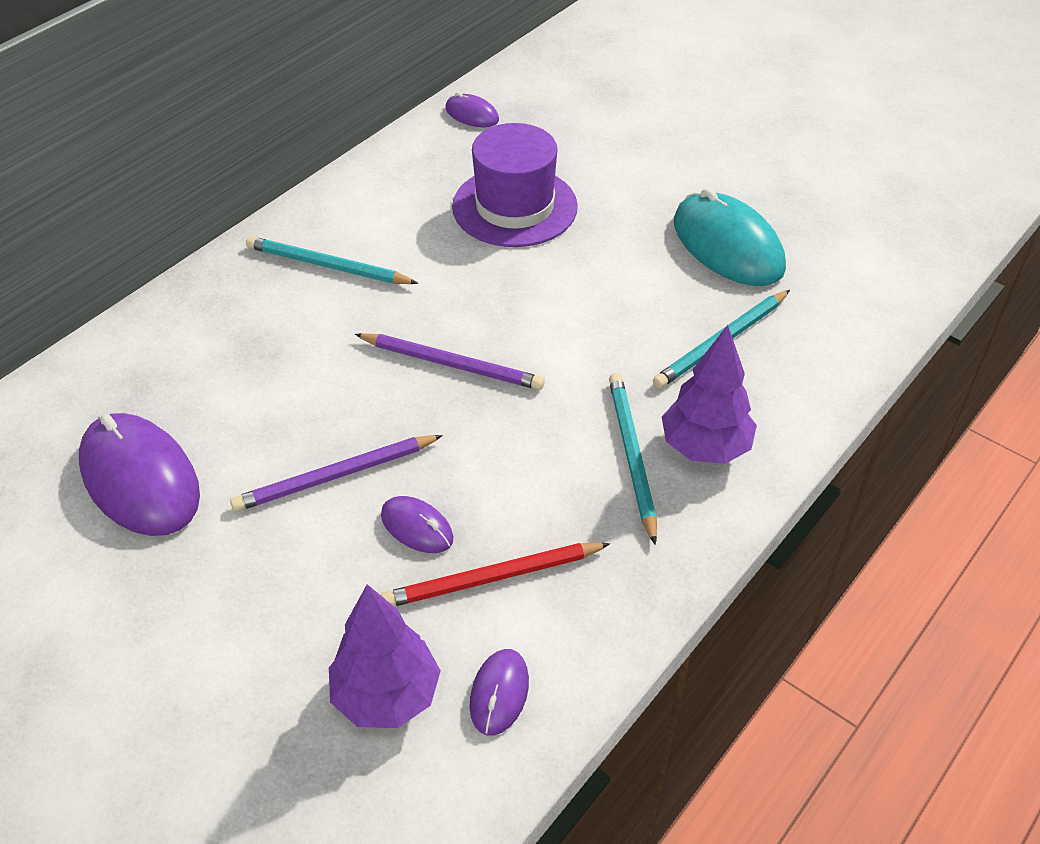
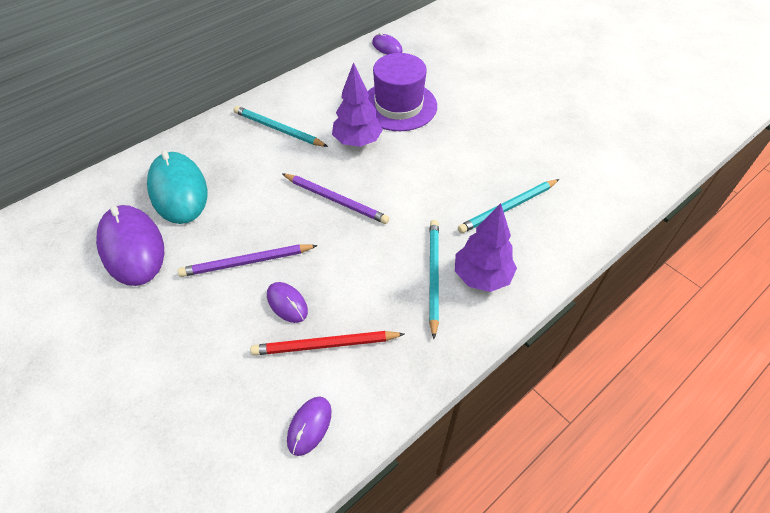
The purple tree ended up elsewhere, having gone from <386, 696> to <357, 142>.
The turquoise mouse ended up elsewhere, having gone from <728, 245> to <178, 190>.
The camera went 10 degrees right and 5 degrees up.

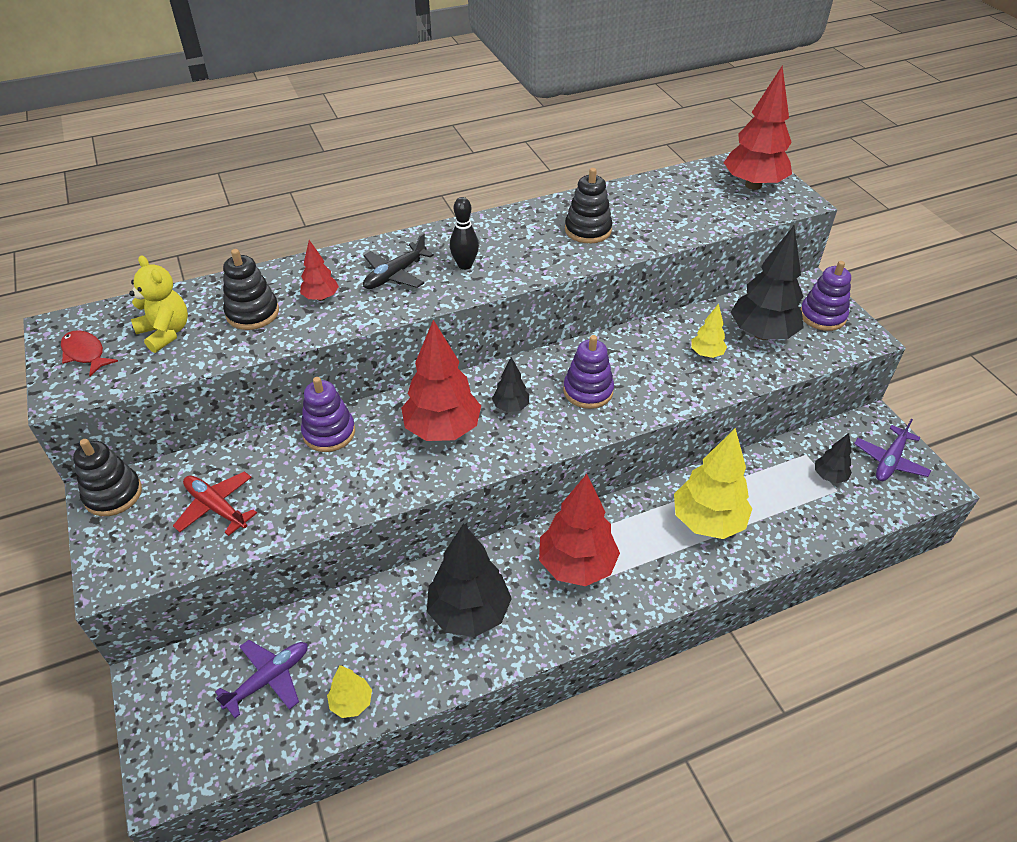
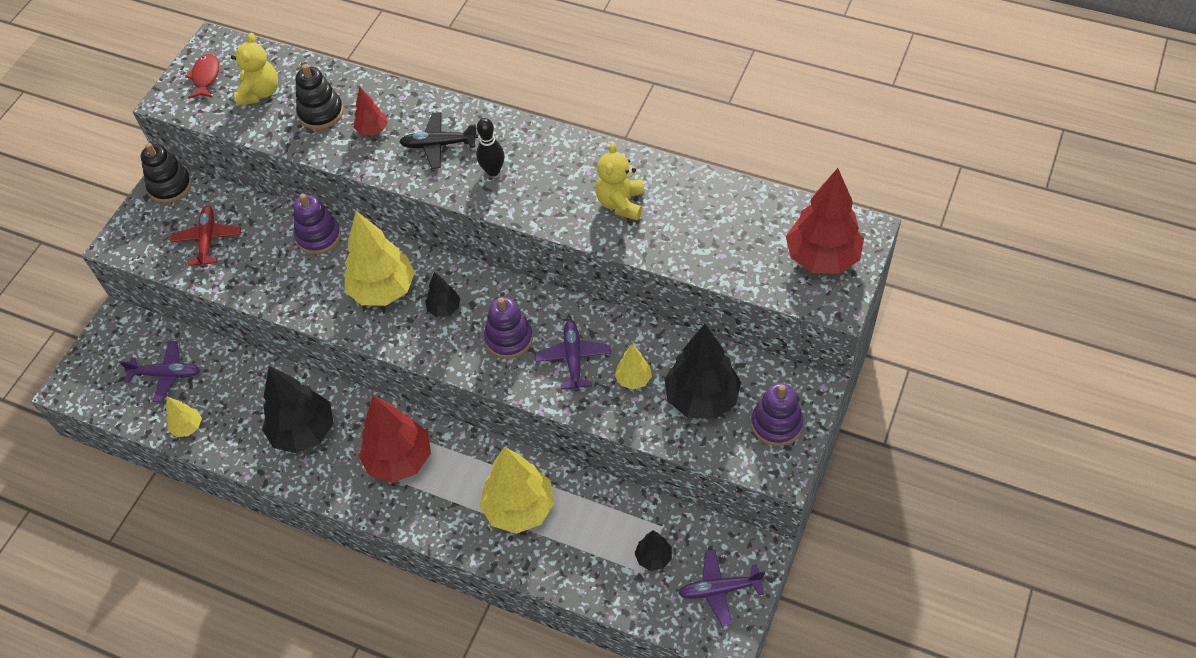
What was the red tree at <442, 430> turned into the yellow tree at <383, 290>.
Where the black stacking toy stood at <588, 230>, the yellow teddy bear came to stand at <621, 203>.
The second view gained the purple plane at <573, 358>.
The camera went 50 degrees right and 10 degrees up.

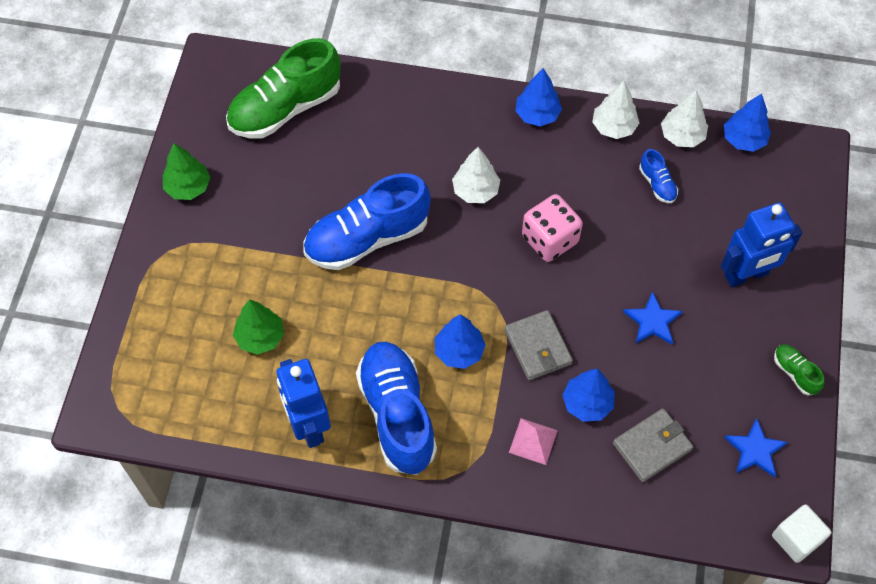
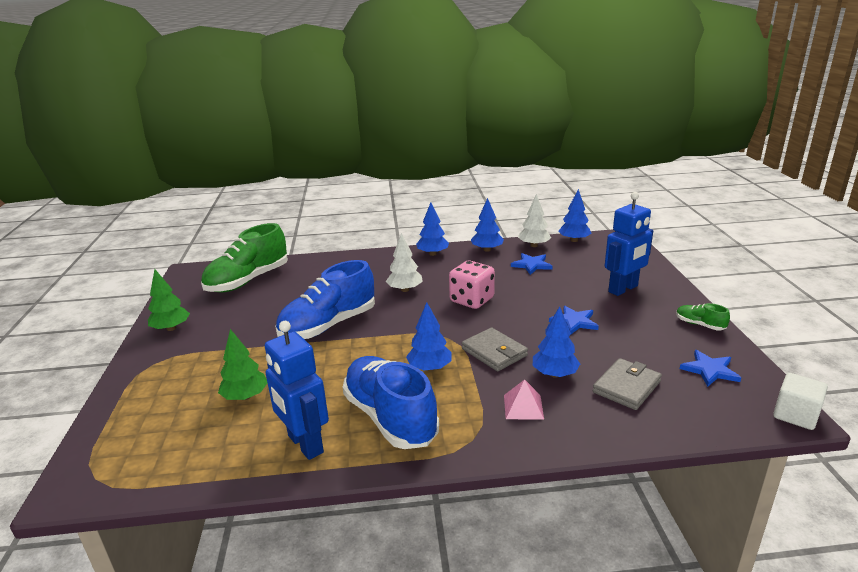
What was the white tree at <614, 127> turned into the blue tree at <487, 250>.
Where the blue shoe stood at <657, 184>, the blue star came to stand at <531, 265>.
The camera went 15 degrees left and 35 degrees down.

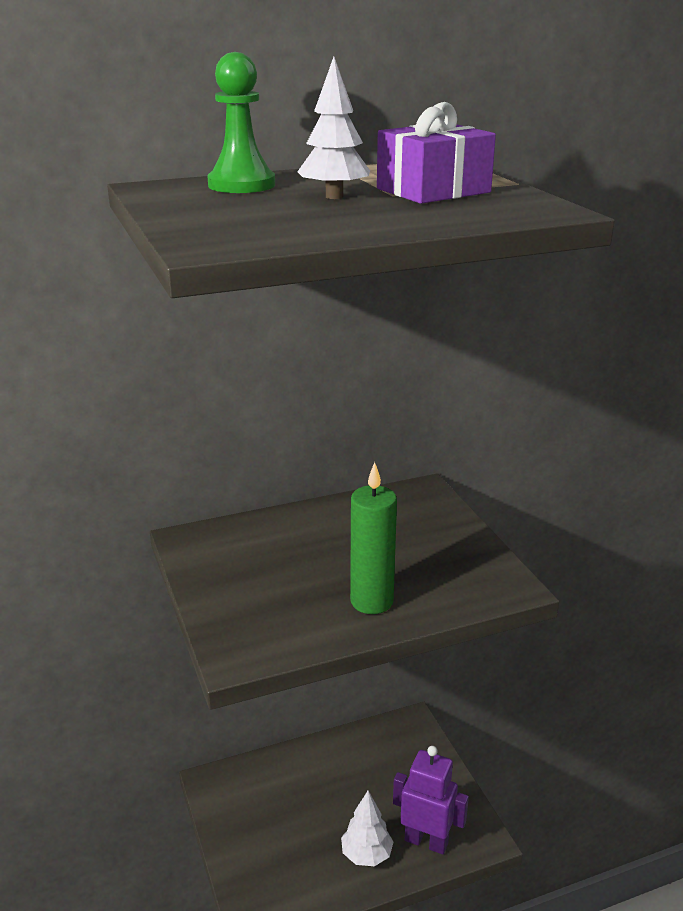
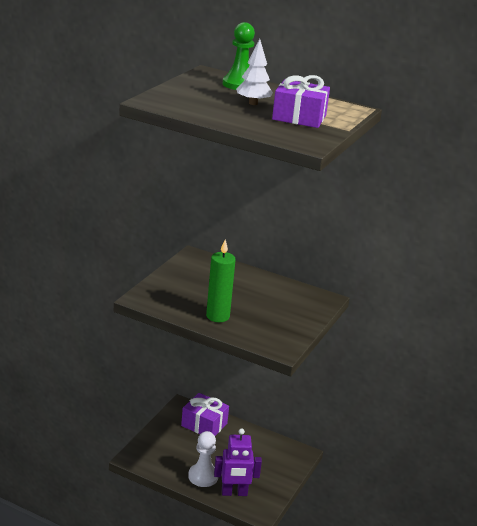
Where the white tree stood at <366, 855>, the white pawn came to stand at <203, 476>.
The purple robot at <426, 841> ended up facing another way, 105 degrees clockwise from before.
The second view gained the purple gift at <204, 424>.
The camera went 45 degrees right and 0 degrees up.

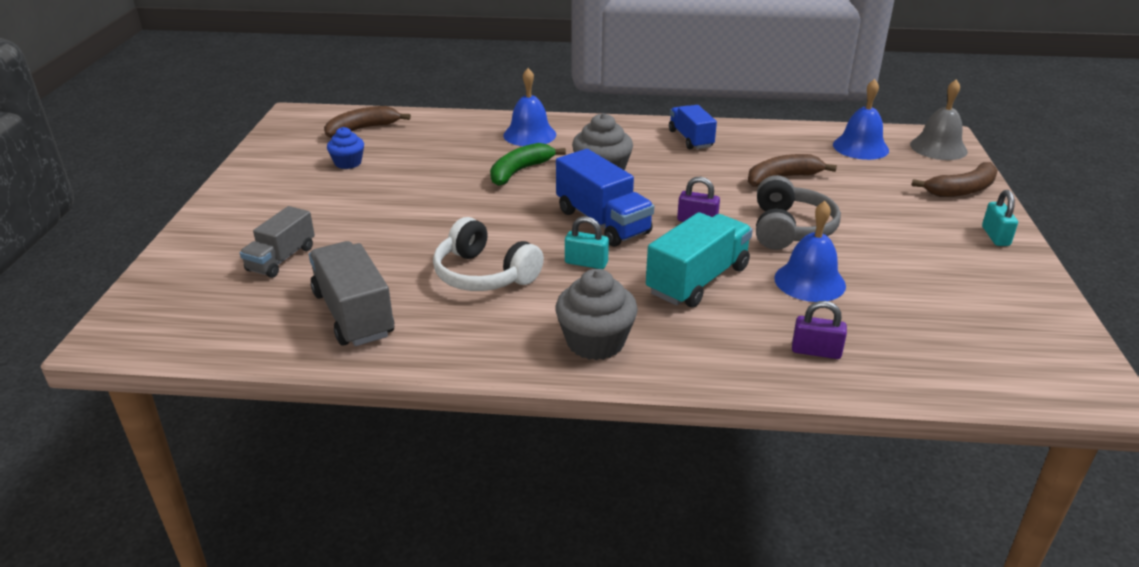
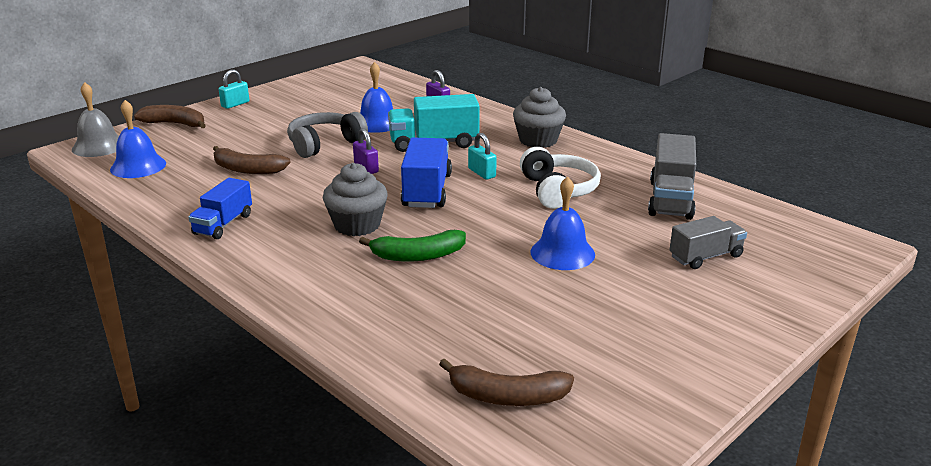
The second view lost the blue cupcake at <348, 163>.
The blue bell ended up elsewhere, having gone from <529, 135> to <562, 253>.
The camera went 140 degrees left and 5 degrees down.

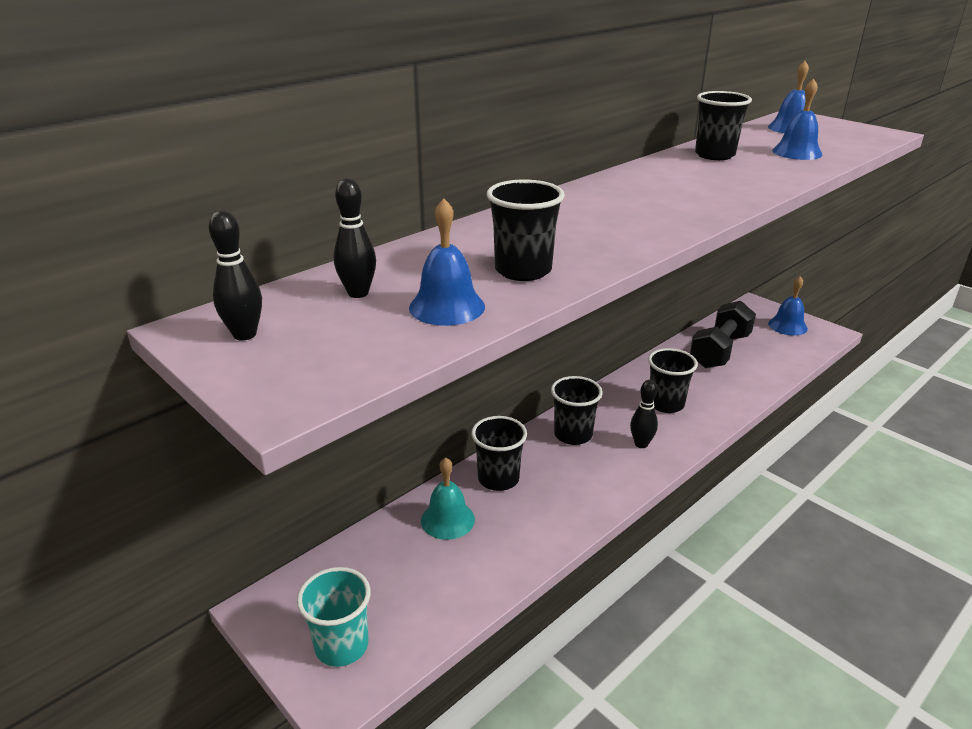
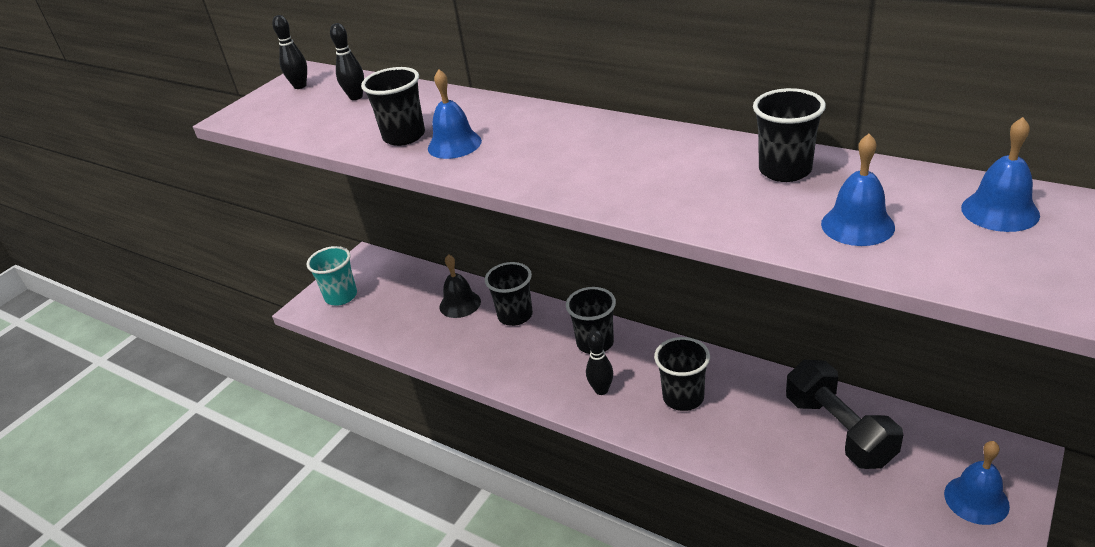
The blue bell ended up elsewhere, having gone from <447, 307> to <454, 144>.
What was the turquoise bell at <447, 519> turned into the black bell at <460, 304>.
The black dumbbell at <720, 351> ended up facing another way, 45 degrees clockwise from before.
The camera went 80 degrees right and 5 degrees up.

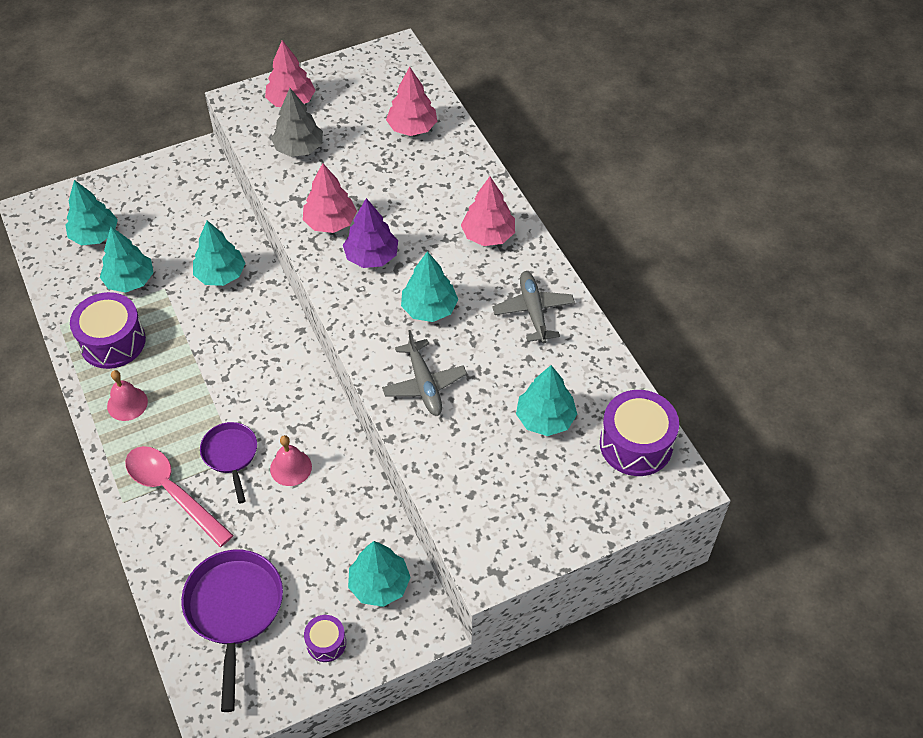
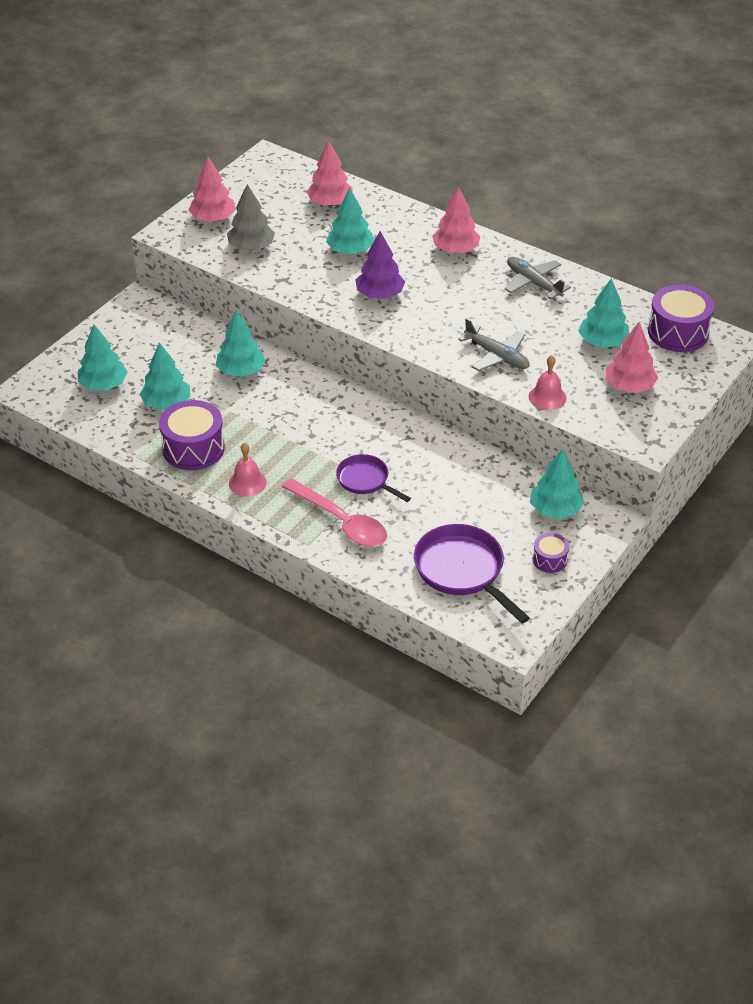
The pink spoon at <172, 492> ended up facing another way, 150 degrees counterclockwise from before.
The pink bell ended up elsewhere, having gone from <291, 467> to <547, 397>.
The pink tree ended up elsewhere, having gone from <330, 222> to <629, 386>.
The turquoise tree ended up elsewhere, having gone from <429, 308> to <350, 250>.
The camera went 30 degrees left and 10 degrees down.

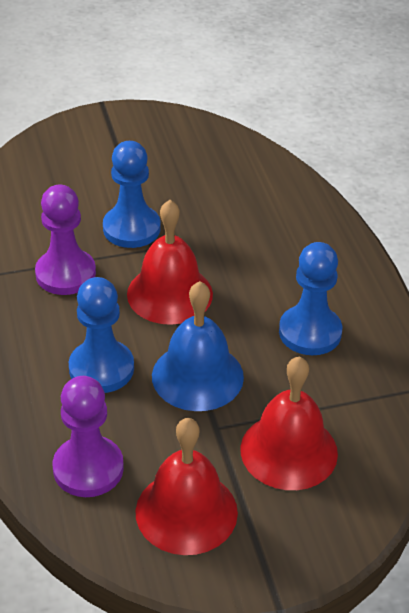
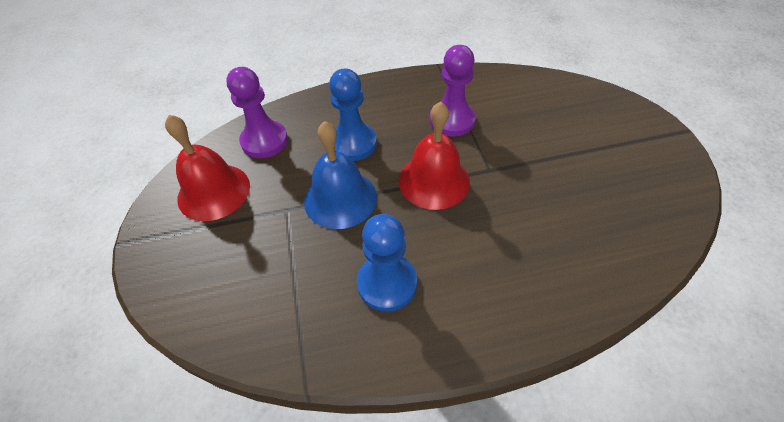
The second view lost the blue pawn at <131, 228>.
The second view lost the red bell at <289, 451>.
The camera went 95 degrees right and 10 degrees up.

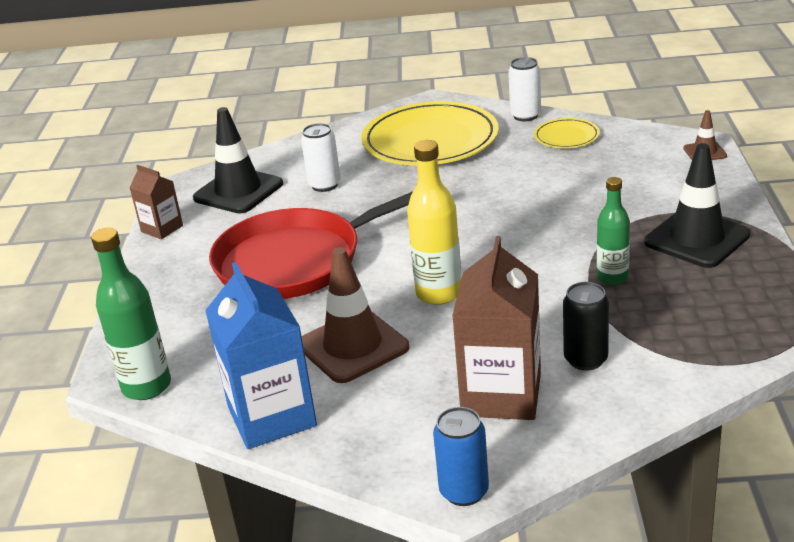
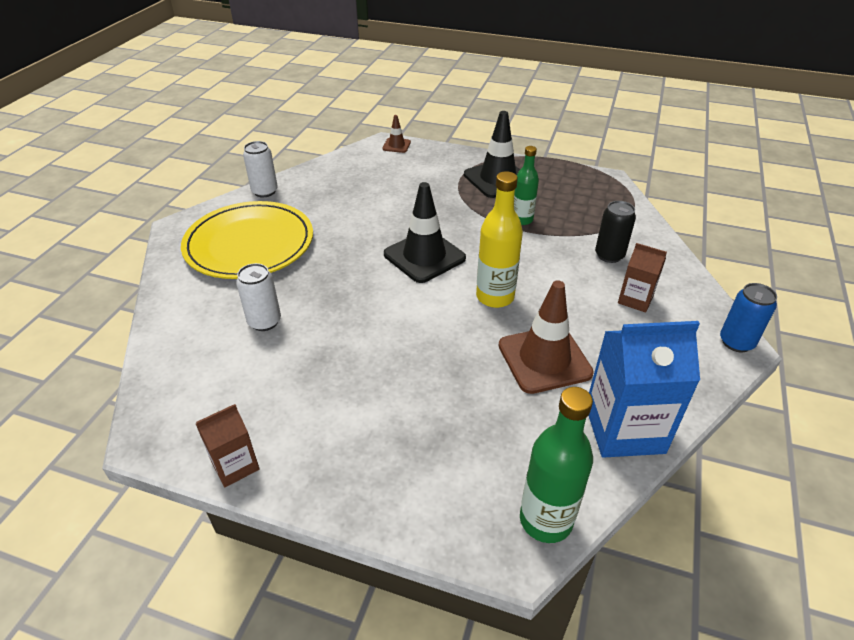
The black traffic cone ended up elsewhere, having gone from <238, 191> to <424, 256>.
The second view lost the red pan at <296, 261>.
The size of the brown carton at <501, 395> changed by a factor of 0.54.
The second view lost the yellow plate at <566, 136>.
The camera went 75 degrees left and 10 degrees up.

